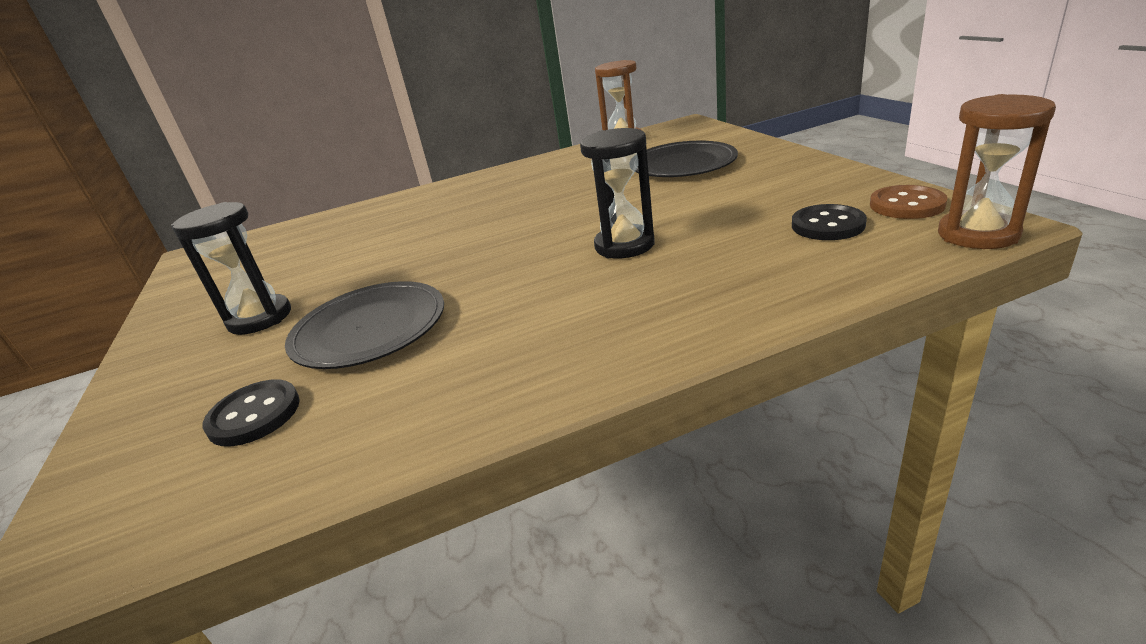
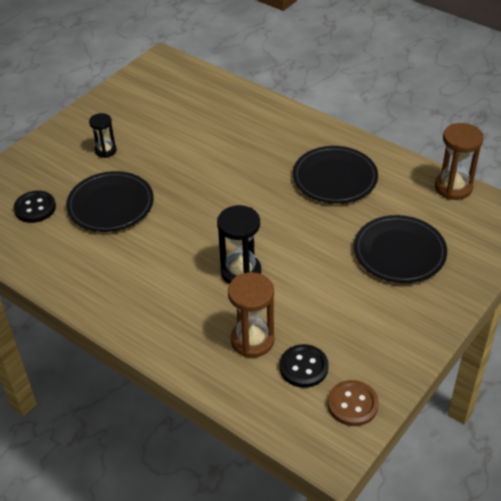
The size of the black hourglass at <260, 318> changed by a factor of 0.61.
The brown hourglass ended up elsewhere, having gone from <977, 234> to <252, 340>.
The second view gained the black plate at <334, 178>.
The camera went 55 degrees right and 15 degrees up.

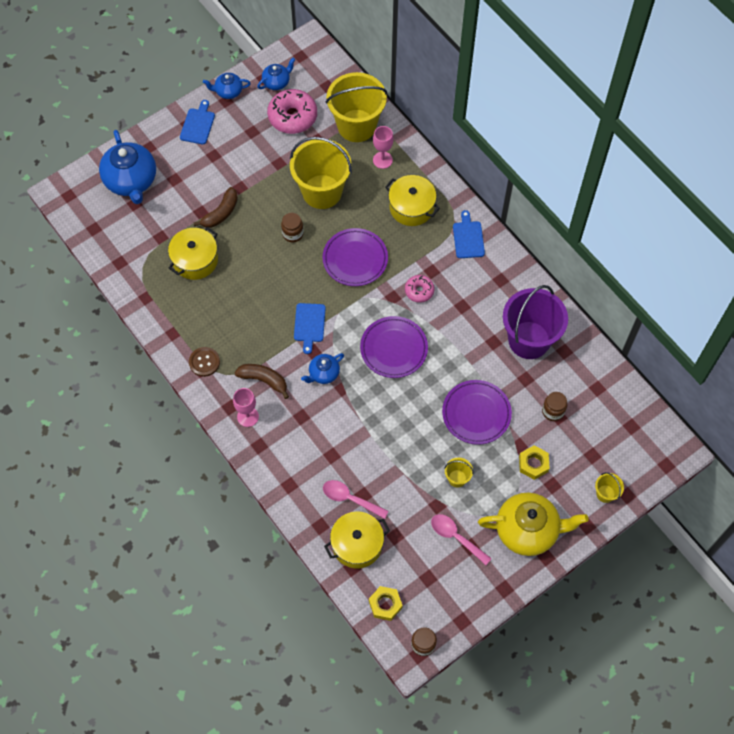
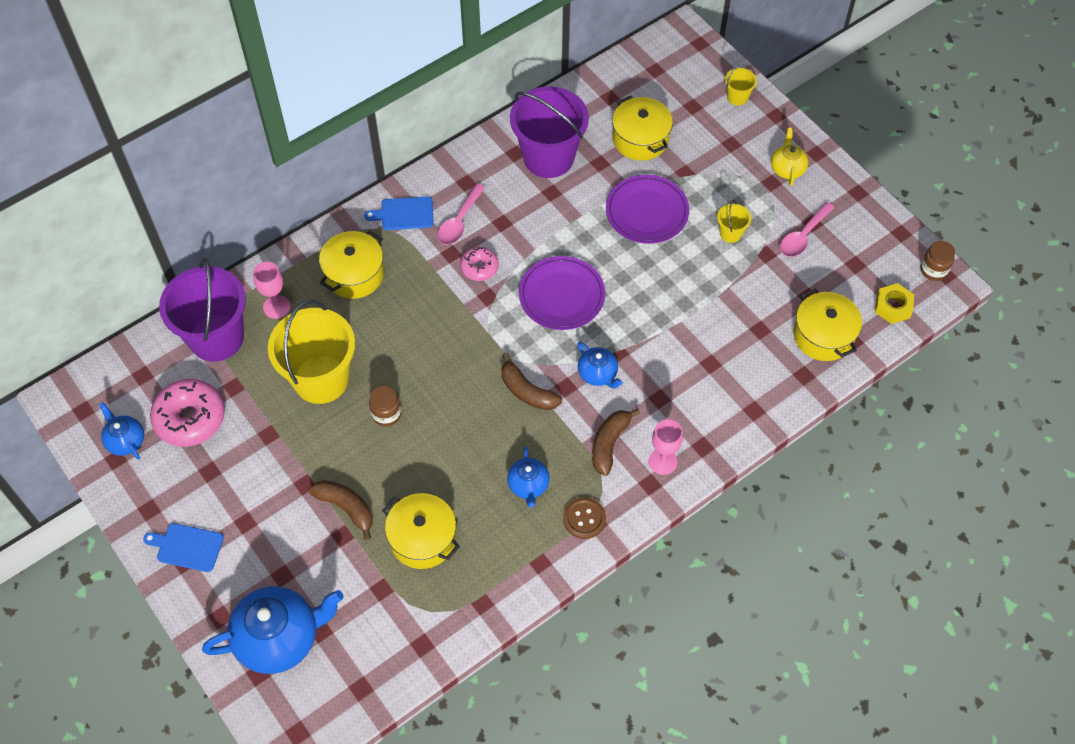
The blue teapot ended up elsewhere, having gone from <228, 91> to <528, 485>.
Where the blue cutting board stood at <309, 325>, the brown banana came to stand at <527, 391>.
The second view lost the purple plate at <355, 259>.
The pink spoon ended up elsewhere, having gone from <350, 498> to <459, 221>.
What was the yellow bucket at <356, 126> turned into the purple bucket at <216, 337>.
The size of the yellow teapot at <528, 530> changed by a factor of 0.52.
The second view lost the yellow nut at <533, 464>.
Where the brown jar stood at <553, 411>, the yellow pot came to stand at <640, 139>.
The camera went 90 degrees left and 5 degrees down.

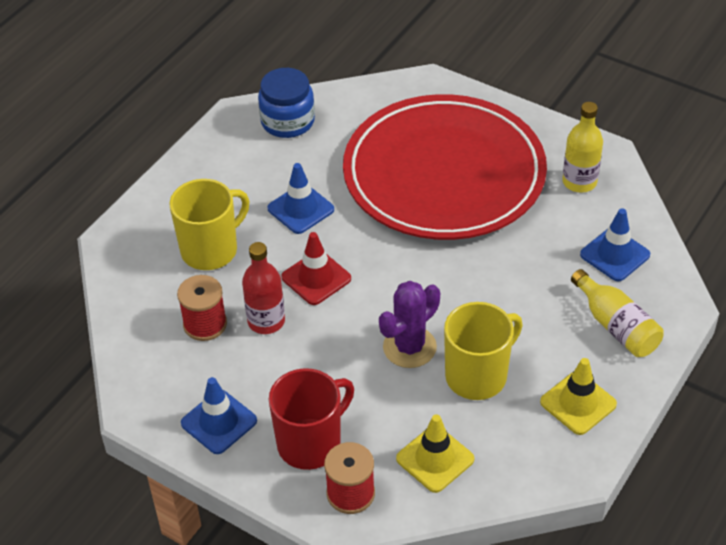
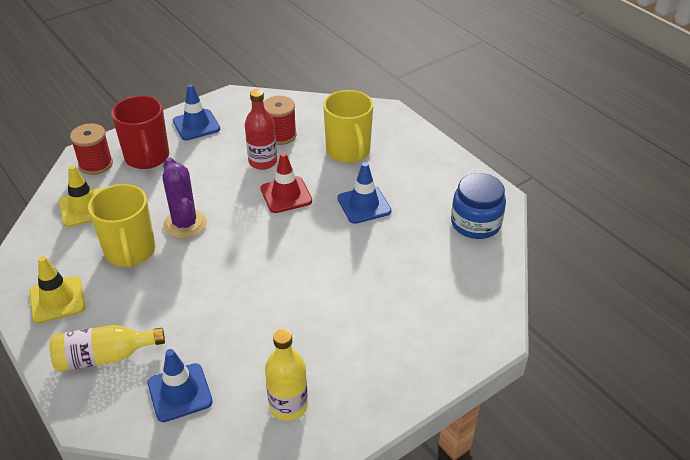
The second view lost the red plate at <444, 174>.
The camera went 110 degrees right and 5 degrees down.

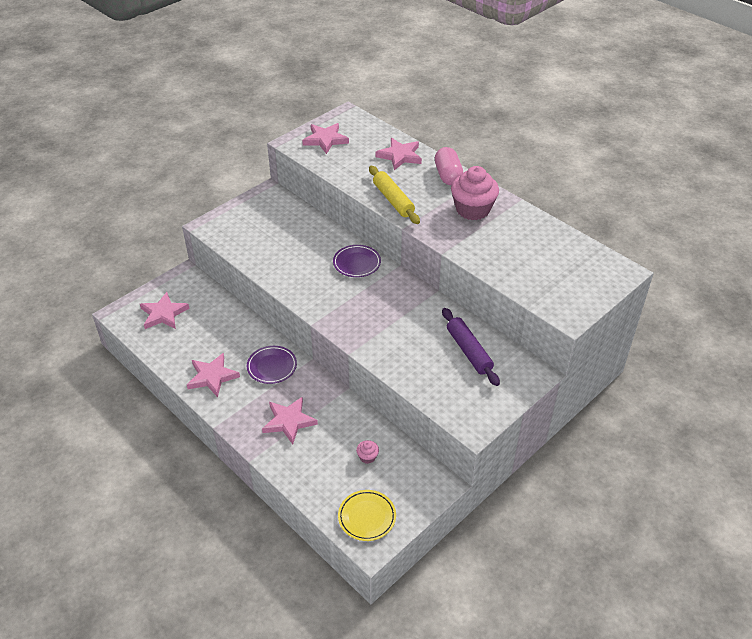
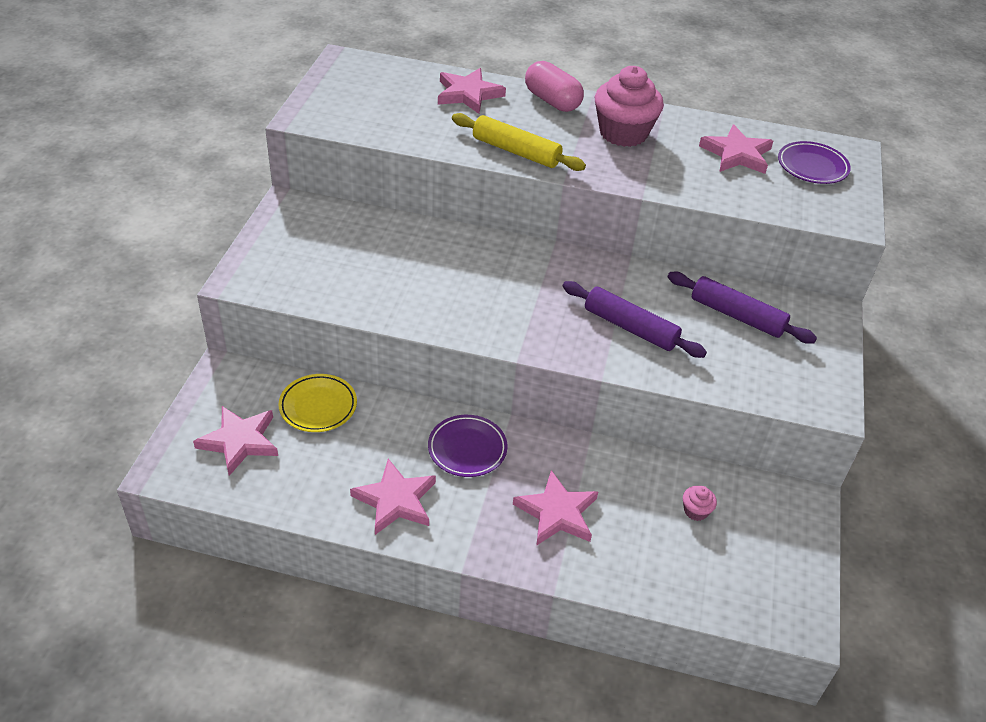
The pink star ended up elsewhere, having gone from <325, 140> to <736, 154>.
The purple plate ended up elsewhere, having gone from <357, 263> to <812, 167>.
The yellow plate ended up elsewhere, having gone from <367, 517> to <318, 406>.
The second view gained the purple rolling pin at <630, 328>.
The camera went 35 degrees left and 0 degrees up.

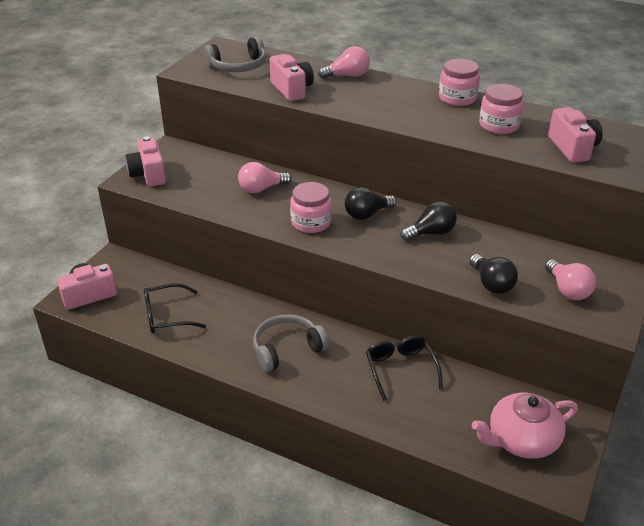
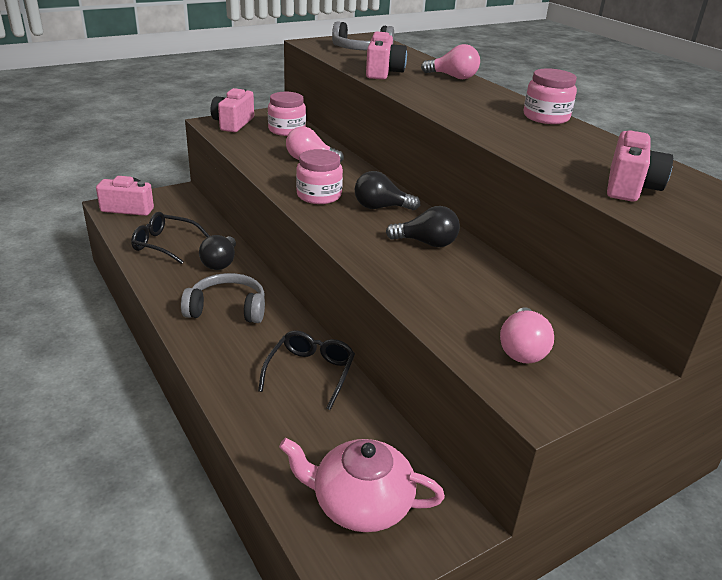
The black light bulb ended up elsewhere, having gone from <491, 284> to <220, 263>.
The pink jar ended up elsewhere, having gone from <499, 125> to <287, 130>.
The camera went 30 degrees right and 5 degrees down.

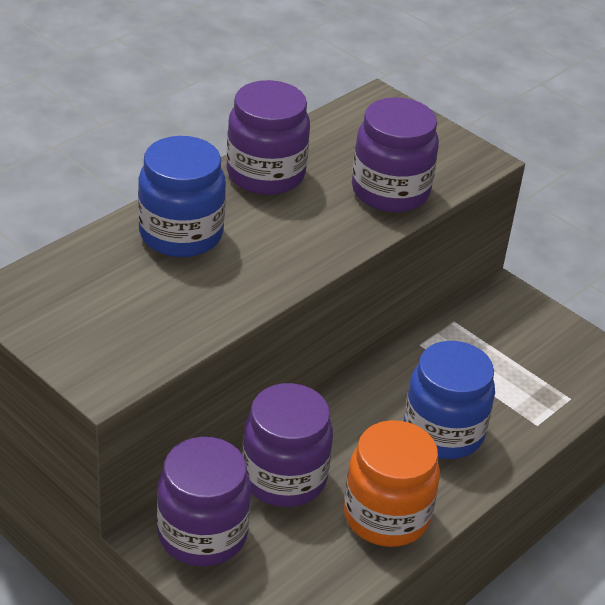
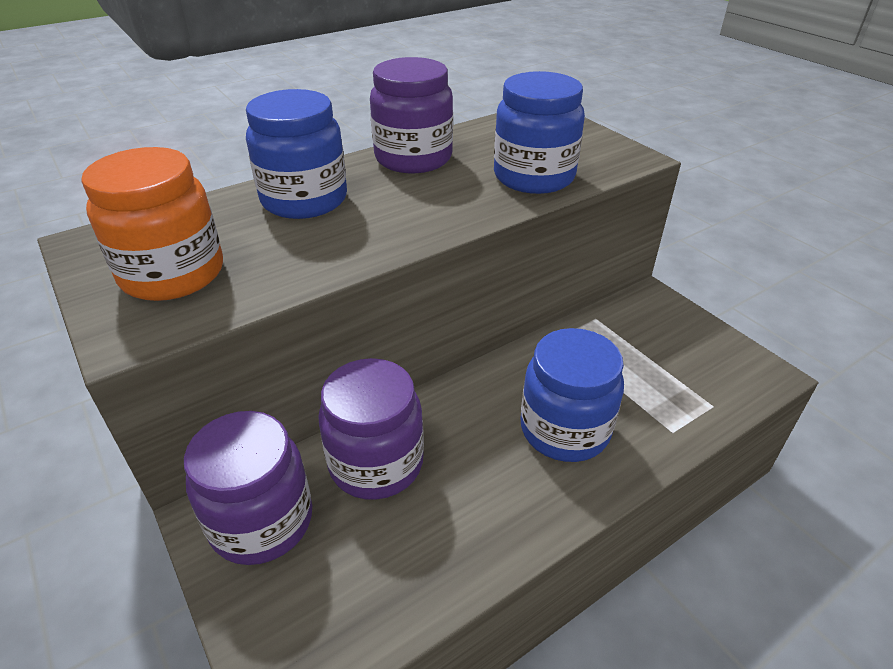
The orange jar ended up elsewhere, having gone from <386, 516> to <173, 274>.
What was the purple jar at <390, 191> turned into the blue jar at <534, 177>.
The camera went 15 degrees right and 0 degrees up.

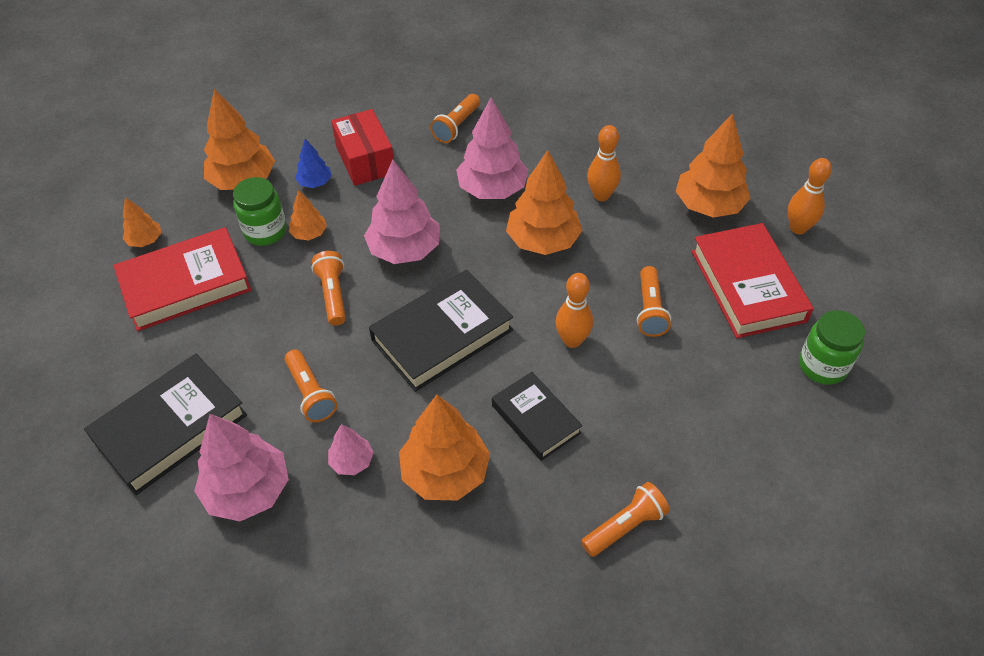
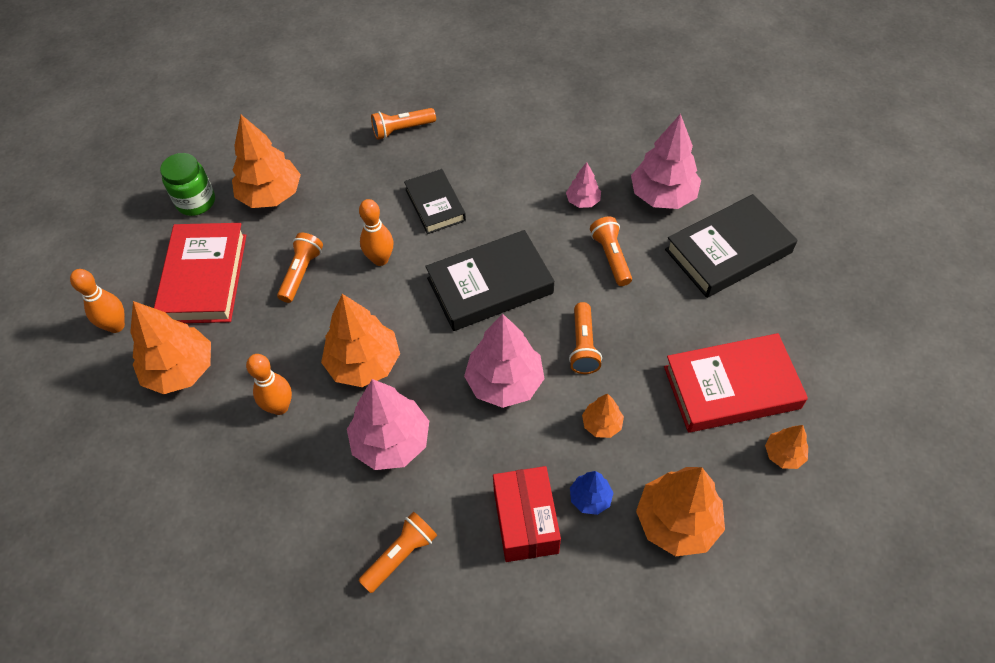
The second view lost the green jar at <265, 231>.
The orange tree ended up elsewhere, having gone from <445, 472> to <271, 195>.
The camera went 165 degrees left and 5 degrees up.

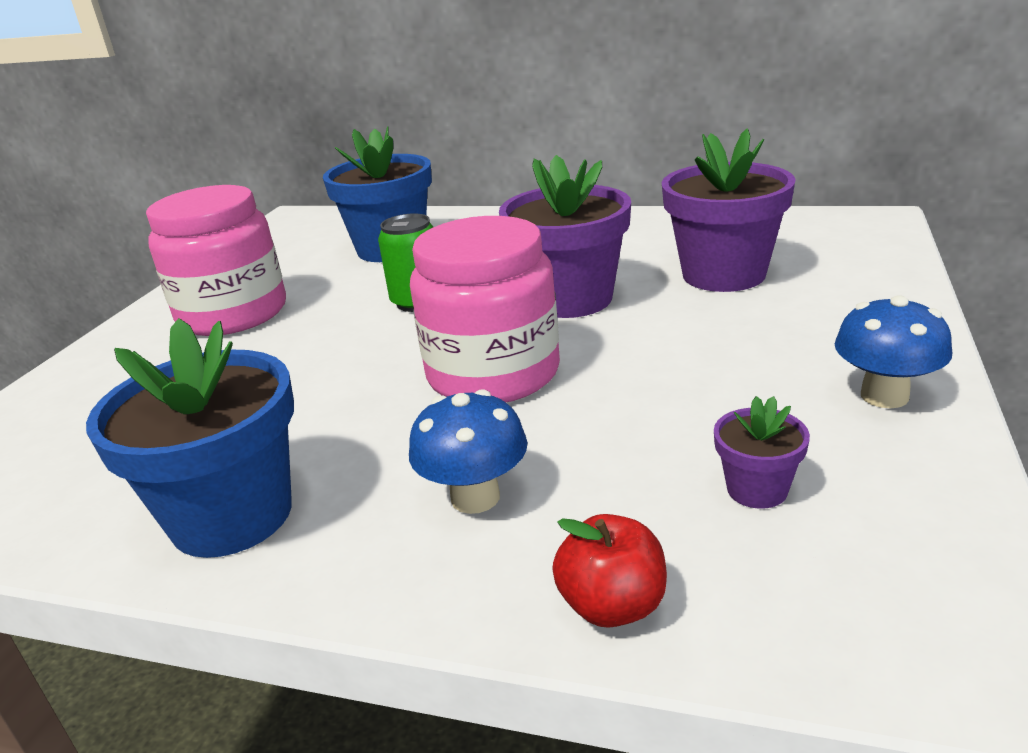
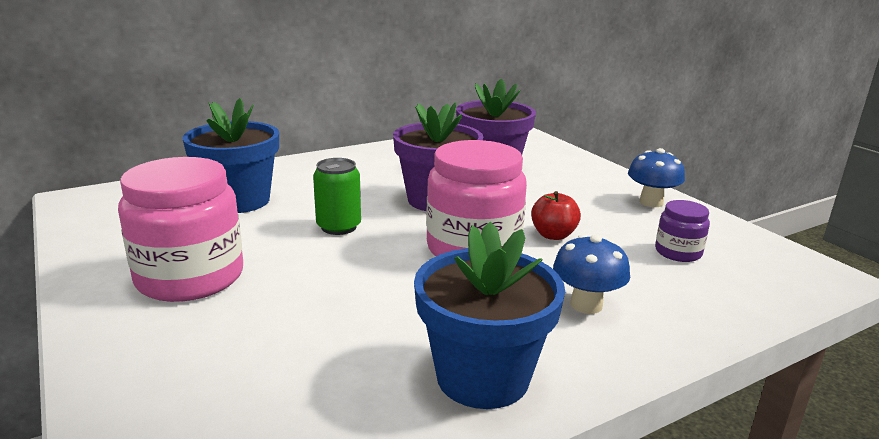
The red apple ended up elsewhere, having gone from <612, 606> to <553, 235>.
Where the purple flower pot stood at <757, 489>, the purple jar came to stand at <678, 252>.
The camera went 50 degrees left and 5 degrees down.

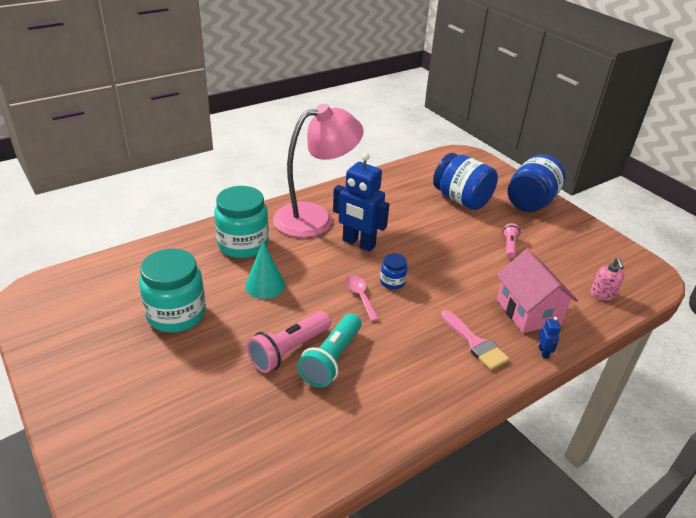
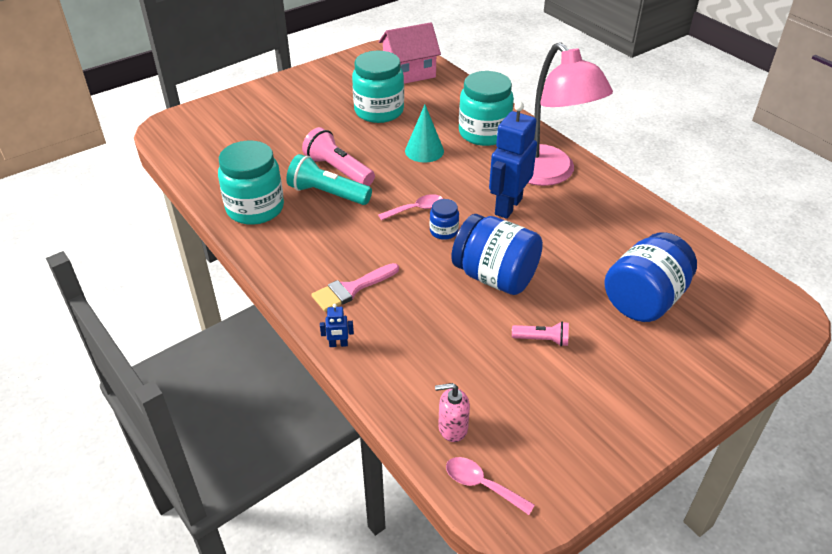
The pink house ended up elsewhere, having gone from <528, 311> to <409, 72>.
The blue jar ended up elsewhere, having gone from <530, 202> to <495, 277>.
The second view gained the turquoise jar at <255, 208>.
The second view gained the pink spoon at <482, 485>.
The camera went 90 degrees right and 5 degrees up.

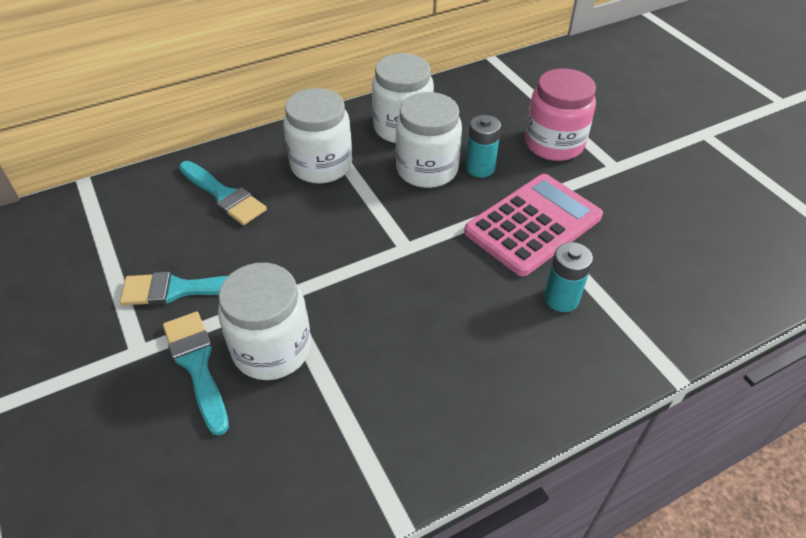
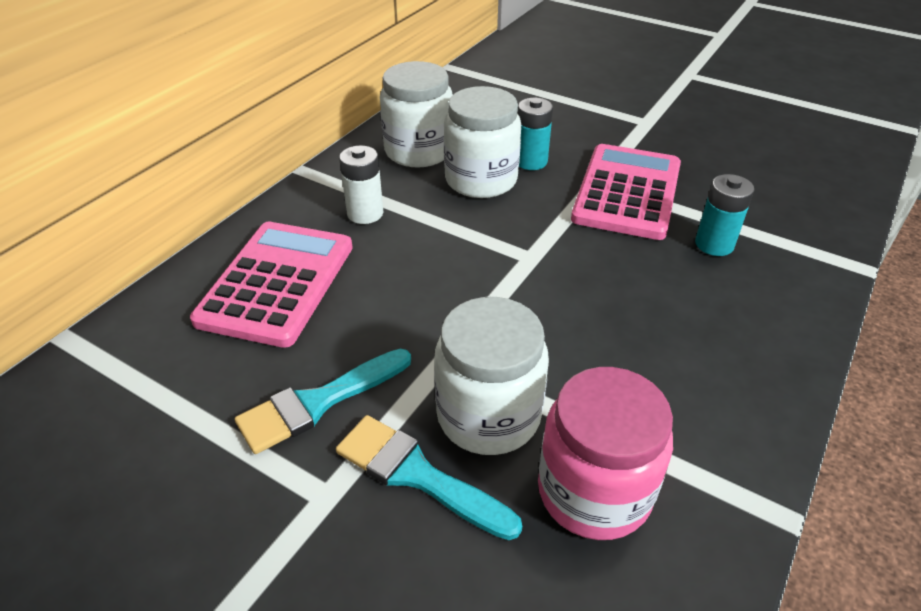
Where the turquoise brush stood at <224, 195>, the pink calculator came to stand at <277, 283>.
Where the white jar stood at <321, 165>, the white battery came to stand at <365, 213>.
The pink jar ended up elsewhere, having gone from <554, 144> to <594, 491>.
The camera went 30 degrees left and 5 degrees down.

